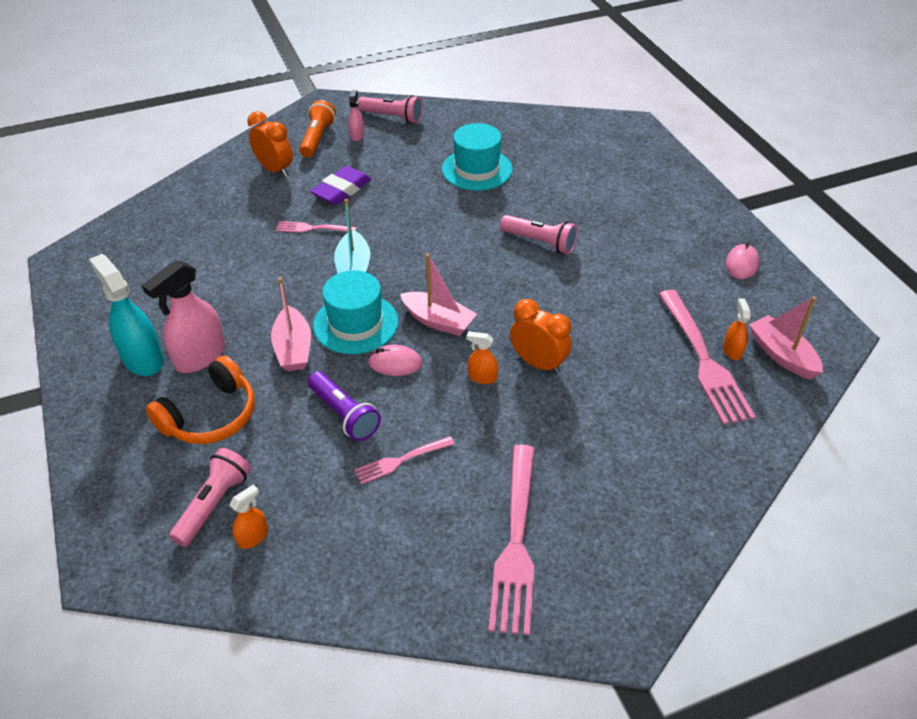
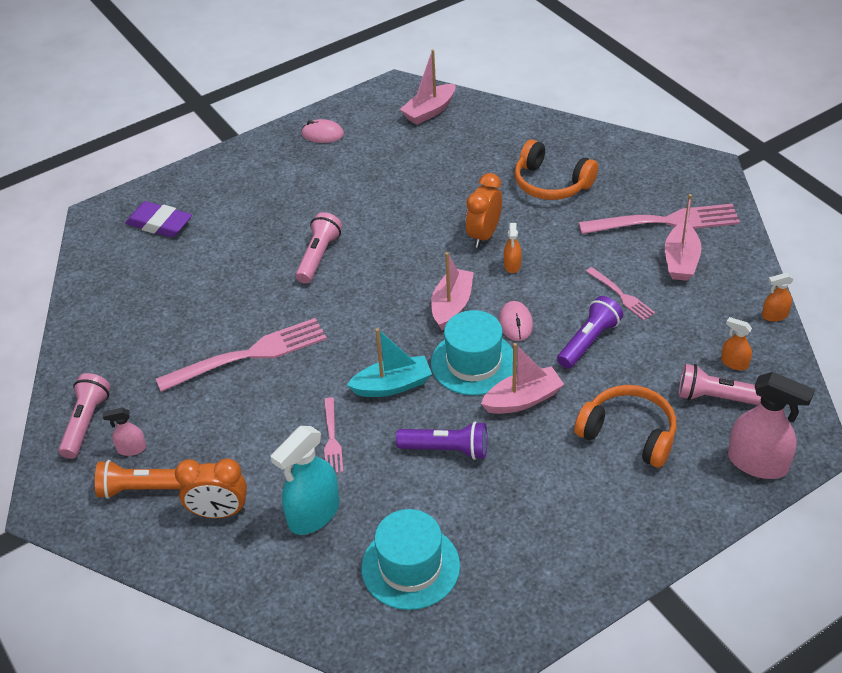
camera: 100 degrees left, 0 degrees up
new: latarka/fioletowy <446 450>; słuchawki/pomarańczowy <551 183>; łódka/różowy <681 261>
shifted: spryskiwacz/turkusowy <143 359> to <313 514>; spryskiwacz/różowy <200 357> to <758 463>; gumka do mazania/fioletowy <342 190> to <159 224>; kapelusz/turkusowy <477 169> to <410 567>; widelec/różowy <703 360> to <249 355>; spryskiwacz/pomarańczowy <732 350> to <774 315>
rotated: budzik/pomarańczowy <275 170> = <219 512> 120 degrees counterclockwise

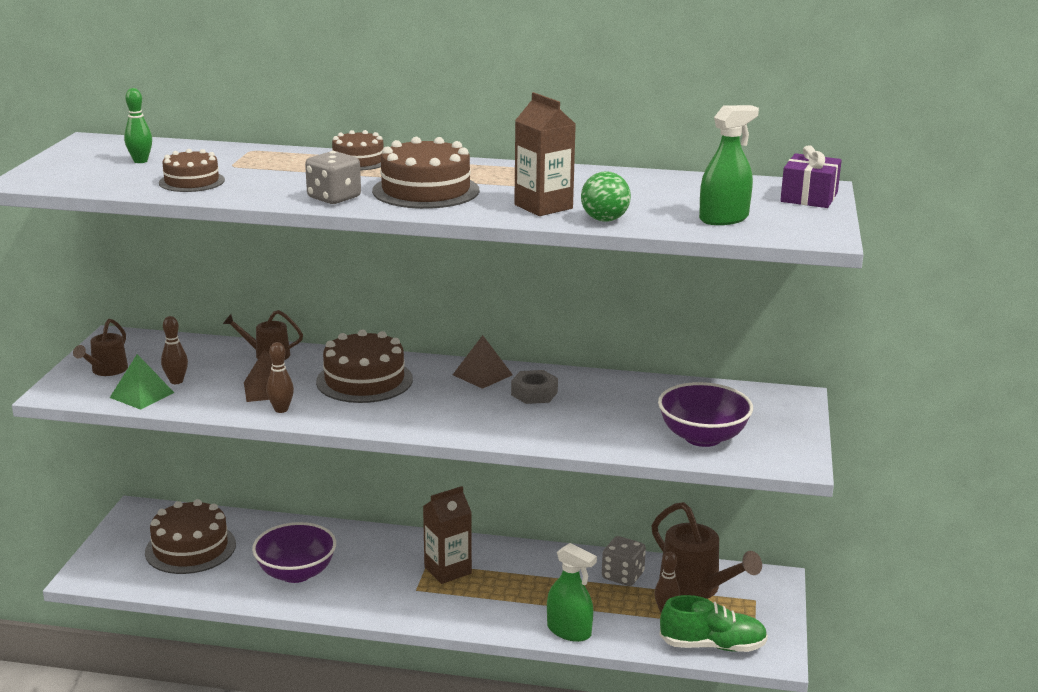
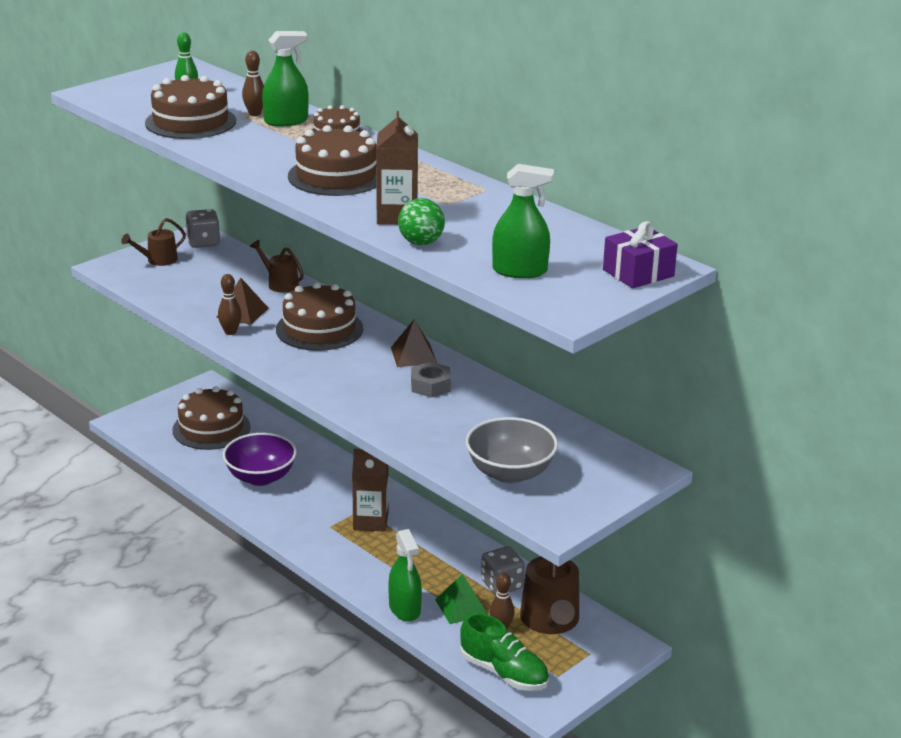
camera: 35 degrees right, 5 degrees up
new: spryskiwacz/zielony <286 121>
shifted: piramida/zielony <142 395> to <461 607>; kręgiel/brązowy <176 381> to <255 114>; kostka do gry/szary <334 198> to <203 242>
repainted: miska/fioletowy <702 437> to miska/szary <510 473>
scaled: tort/brązowy <191 181> = <190 122> x1.63

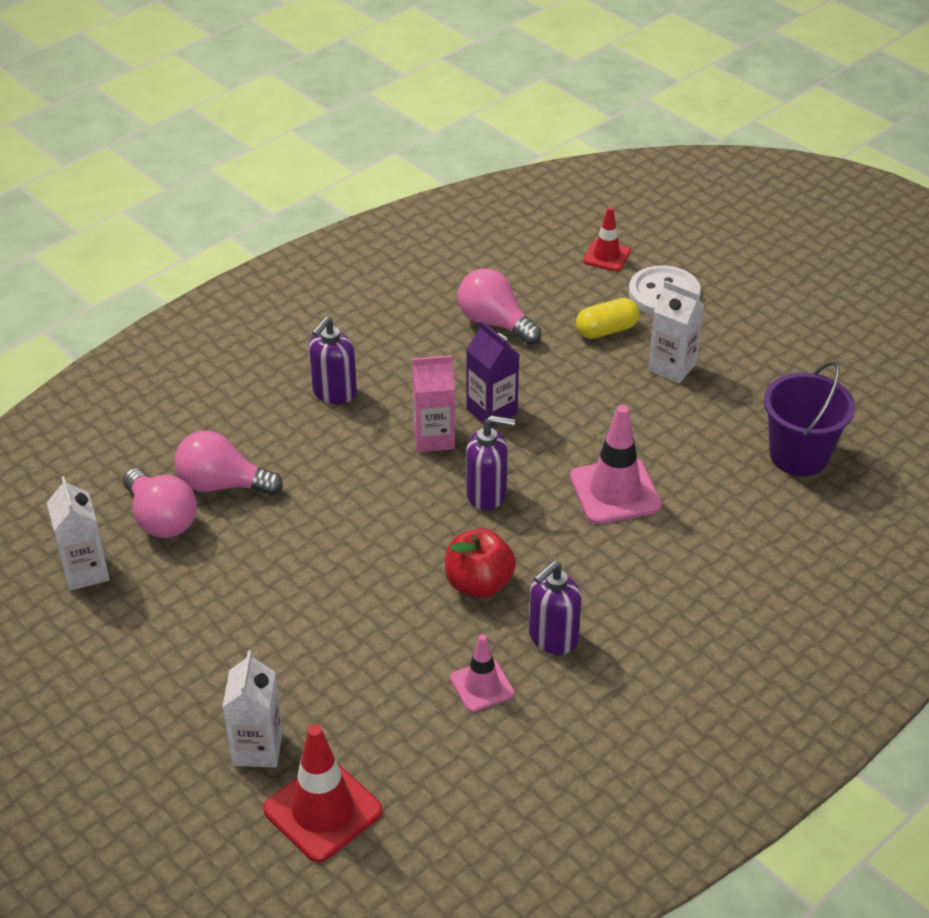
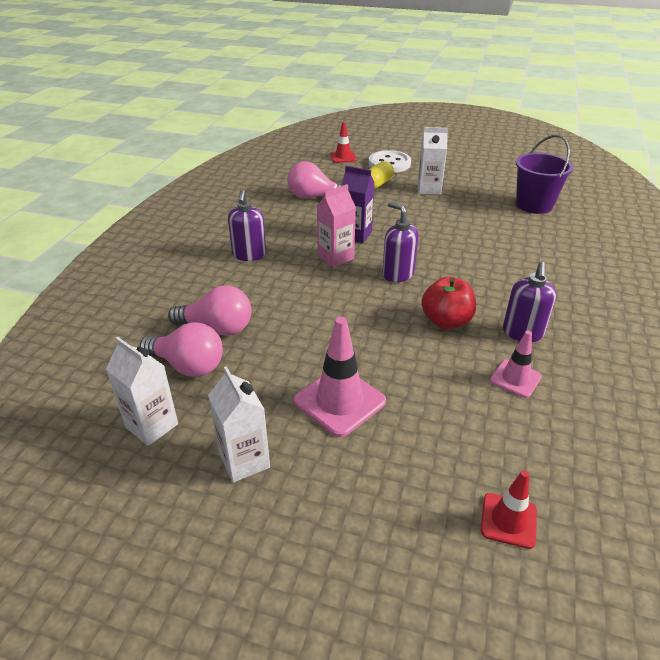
camera: 30 degrees left, 5 degrees down
shifted: karton mleka/biały <257 748> to <244 461>; pachołek/różowy <615 491> to <339 401>
rotated: żarówka/różowy <222 484> = <217 328> 150 degrees counterclockwise; dozownik mydła/fioletowy <487 494> = <397 274> 105 degrees counterclockwise
scaled: pachołek/czerwony <323 810> = <508 520> x0.61

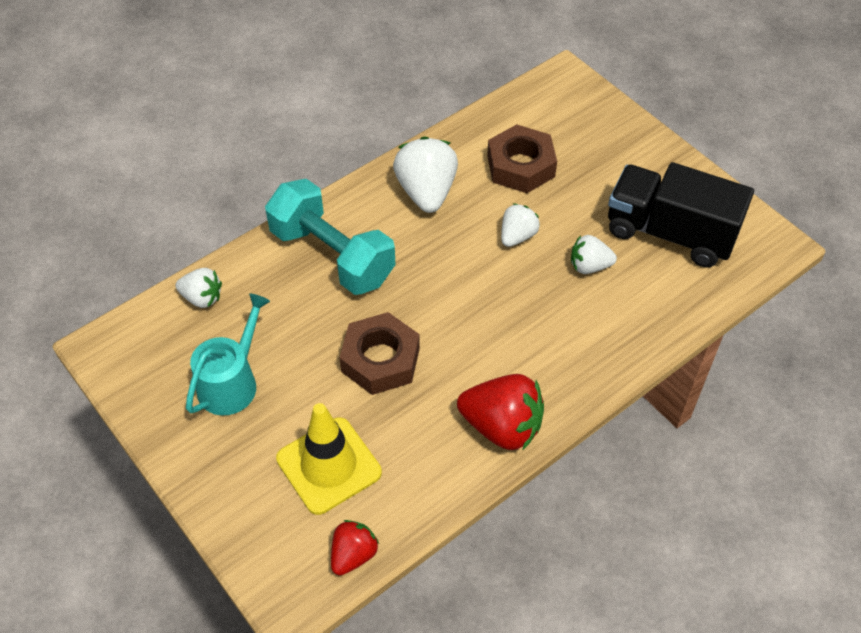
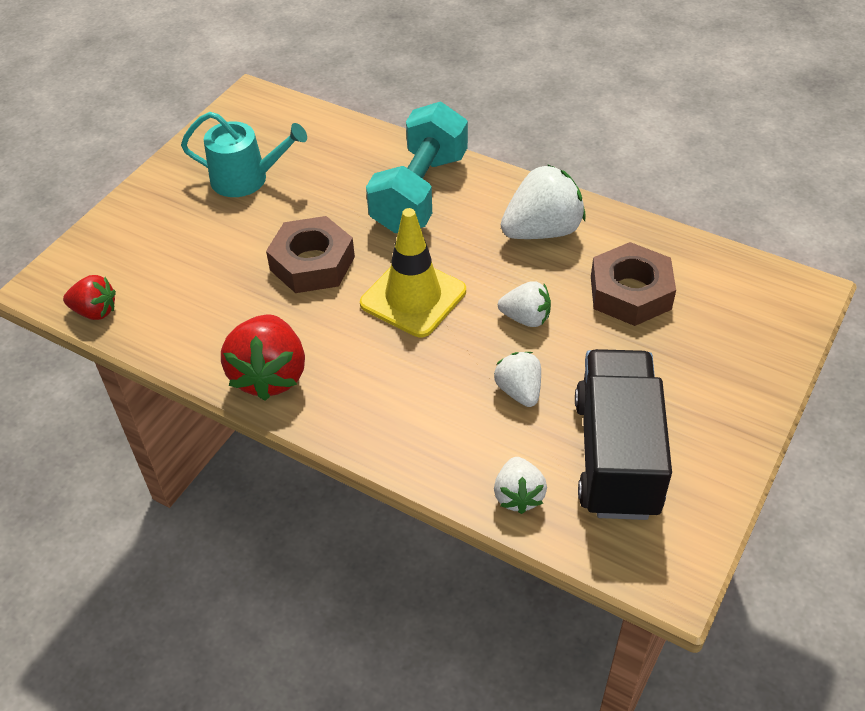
camera: 70 degrees right, 5 degrees down
shifted: truskawka/biały <202 298> to <518 496>; pachołek/żółty <329 465> to <413 297>

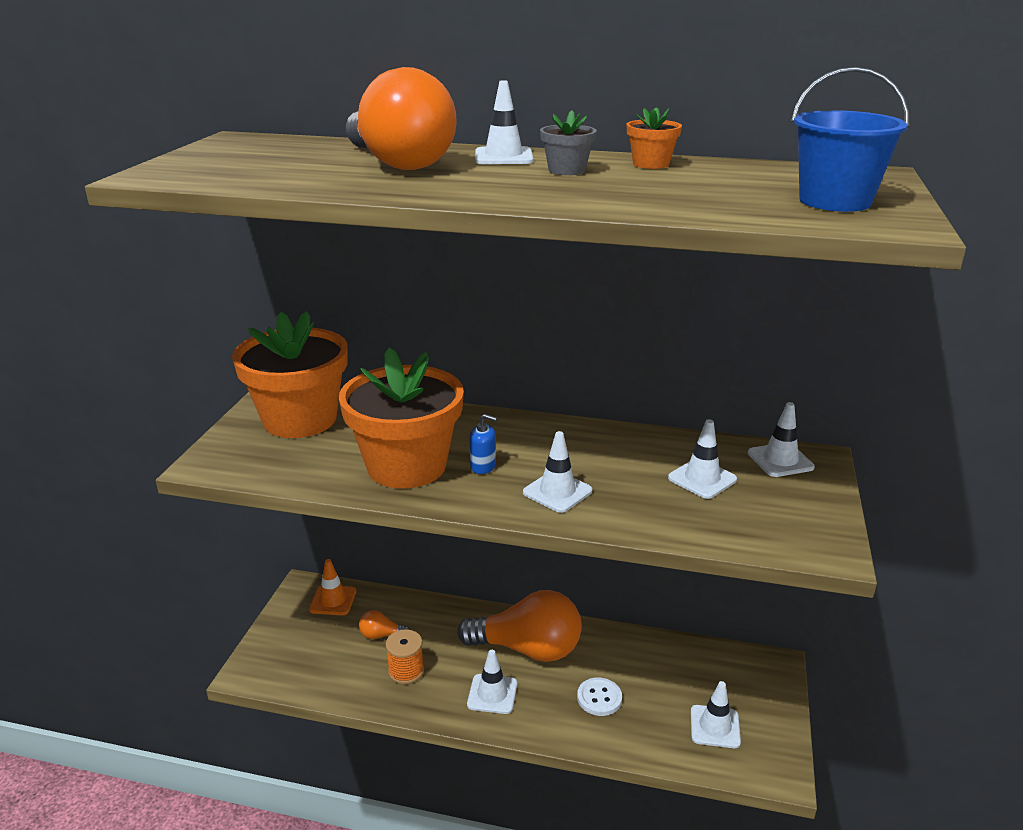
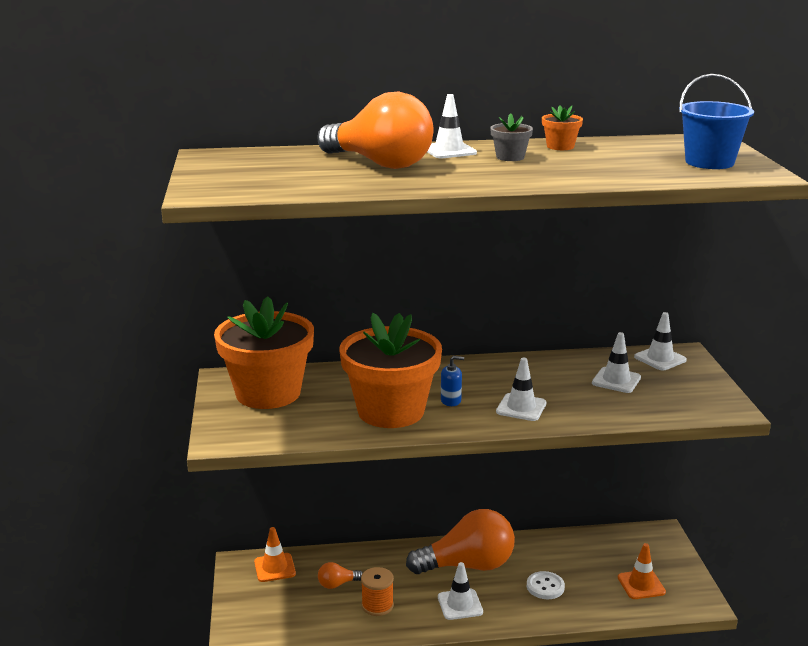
camera: 20 degrees left, 5 degrees down
repainted: pachołek/biały <715 727> to pachołek/pomarańczowy <641 585>

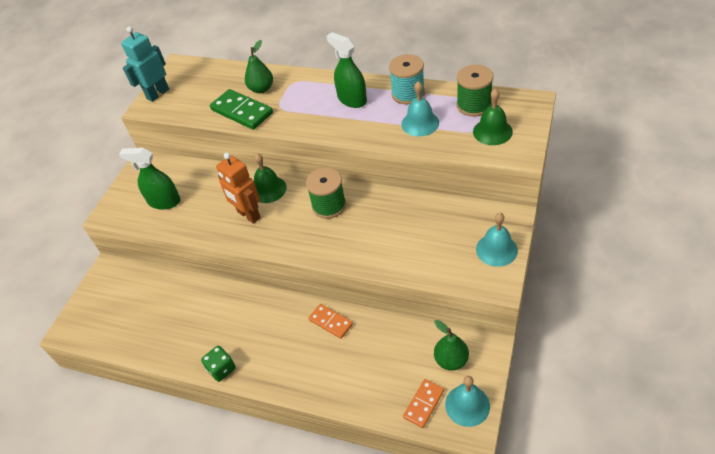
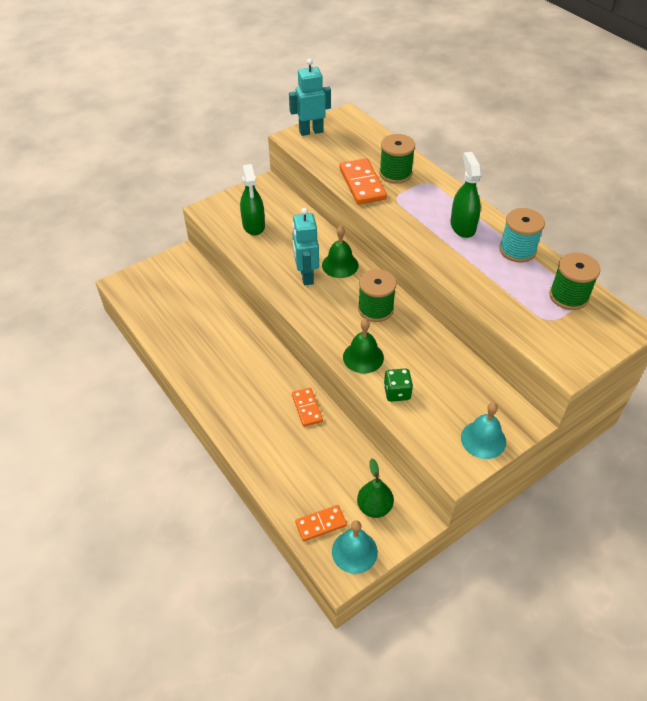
camera: 30 degrees right, 0 degrees up
gone: dzwonek/turkusowy <420 123>
shifted: kostka do gry/zielony <221 369> to <397 392>; dzwonek/zielony <492 131> to <363 357>
swapped: gruszka/zielony <261 89> to szpulka/zielony <395 173>
repainted: kostka domina/zielony <242 111> to kostka domina/pomarańczowy <362 184>; robot/pomarańczowy <248 215> to robot/turkusowy <306 276>
rotated: spryskiwacz/zielony <164 201> = <253 225> 150 degrees counterclockwise

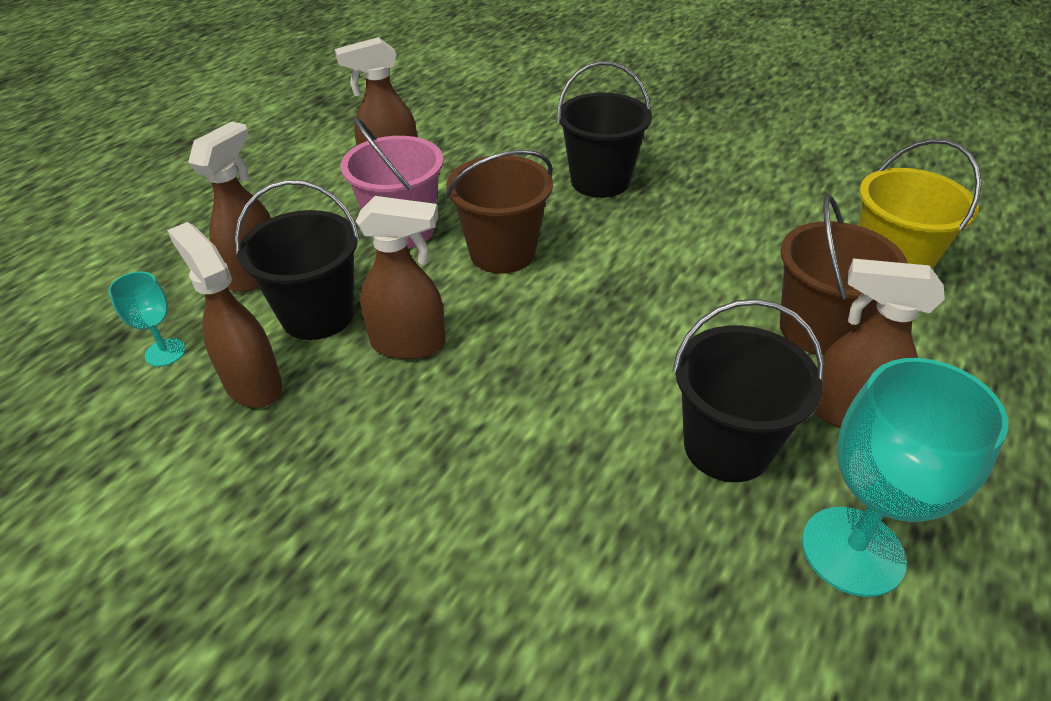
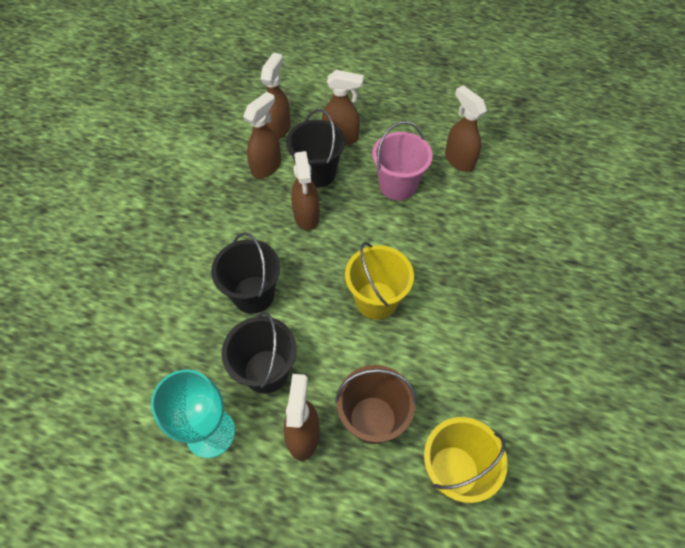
camera: 75 degrees right, 15 degrees up
gone: wiadro/brązowy <502 253>
new: wiadro/żółty <376 300>
shifted: wiadro/czarny <600 181> to <253 294>
swapped: kielich/turkusowy <165 352> to spryskiwacz/brązowy <278 129>

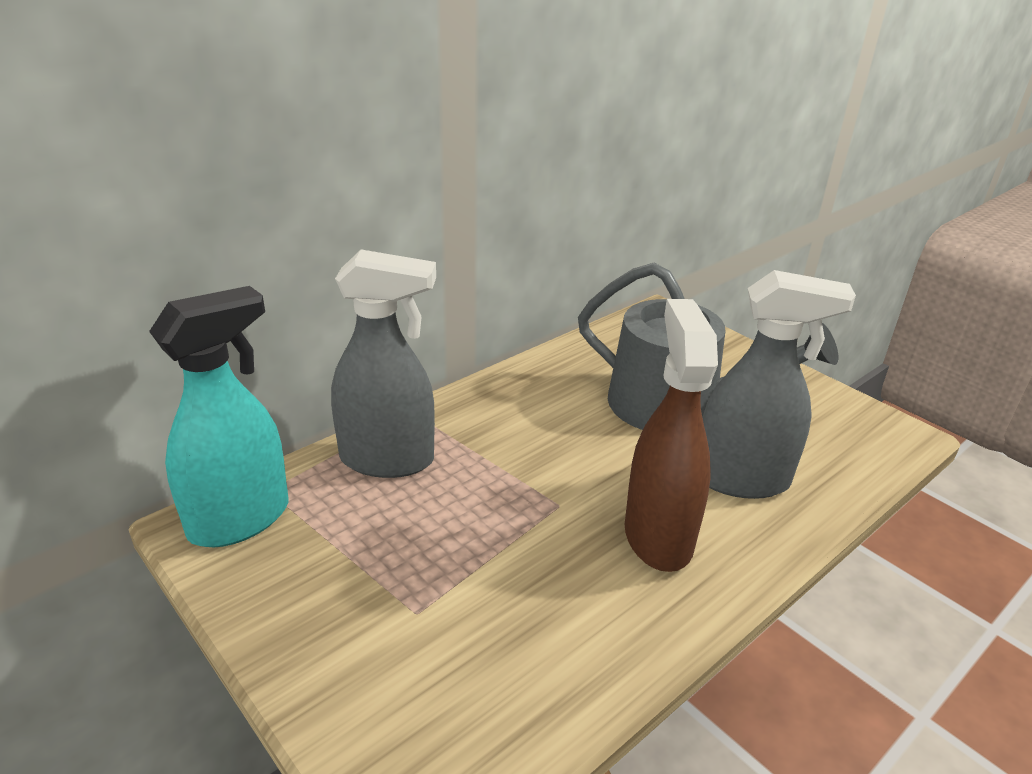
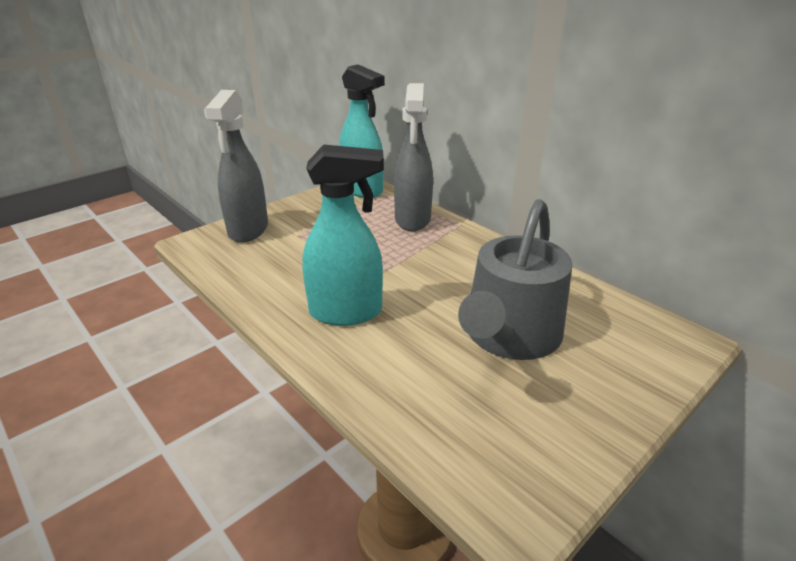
camera: 90 degrees right, 0 degrees up
shifted: spryskiwacz/szary <742 480> to <248 230>
repainted: spryskiwacz/brązowy <658 536> to spryskiwacz/turkusowy <346 312>

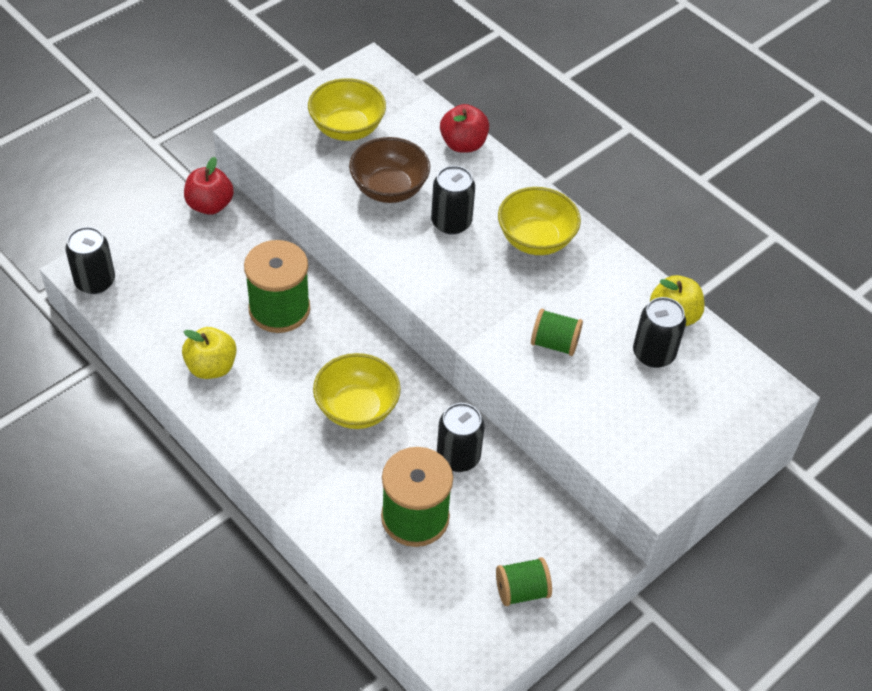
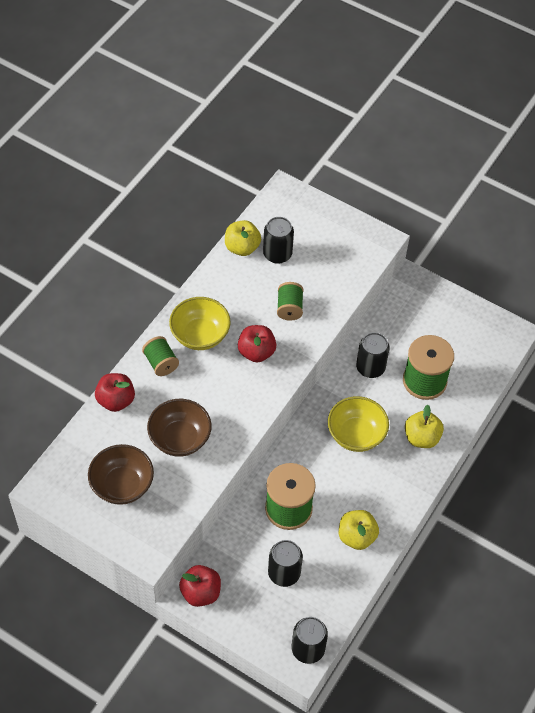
camera: 105 degrees left, 5 degrees up
new: jabłko/czerwony <256 352>; jabłko/żółty <421 437>
shifted: puszka/czarny <451 222> to <284 573>; szpulka/zielony <522 591> to <161 363>
repainted: miska/żółty <347 128> to miska/brązowy <122 485>

